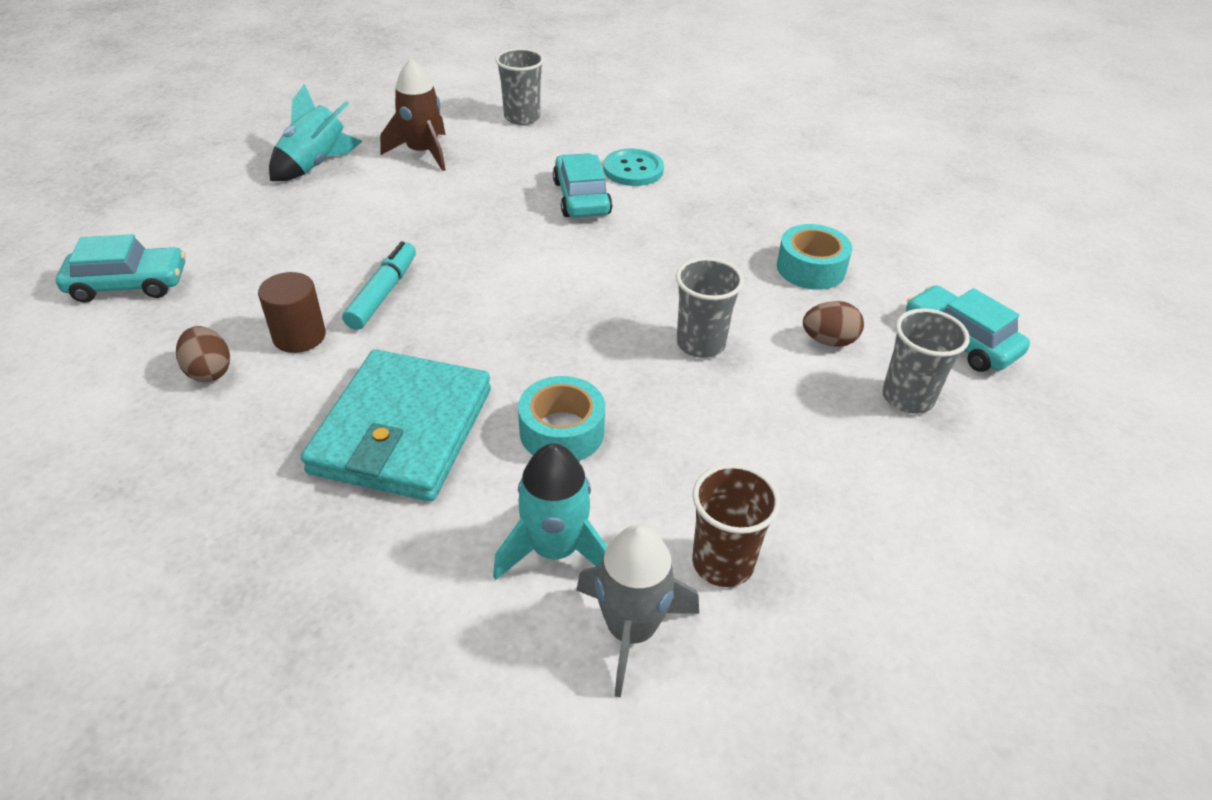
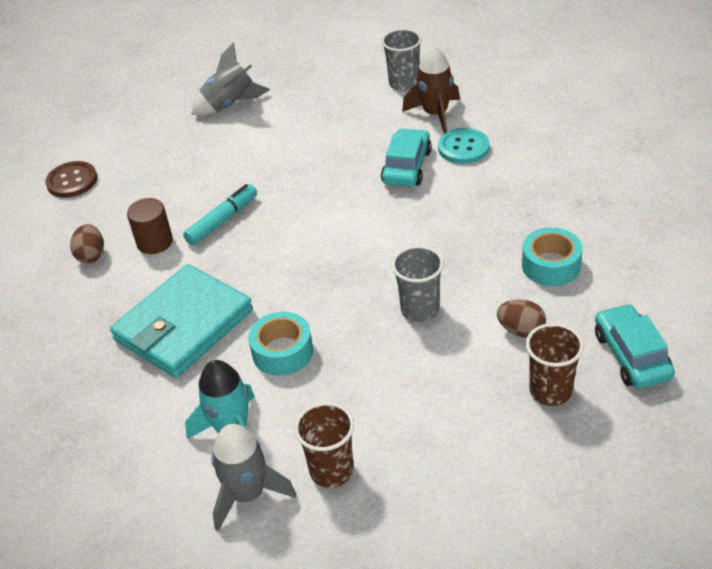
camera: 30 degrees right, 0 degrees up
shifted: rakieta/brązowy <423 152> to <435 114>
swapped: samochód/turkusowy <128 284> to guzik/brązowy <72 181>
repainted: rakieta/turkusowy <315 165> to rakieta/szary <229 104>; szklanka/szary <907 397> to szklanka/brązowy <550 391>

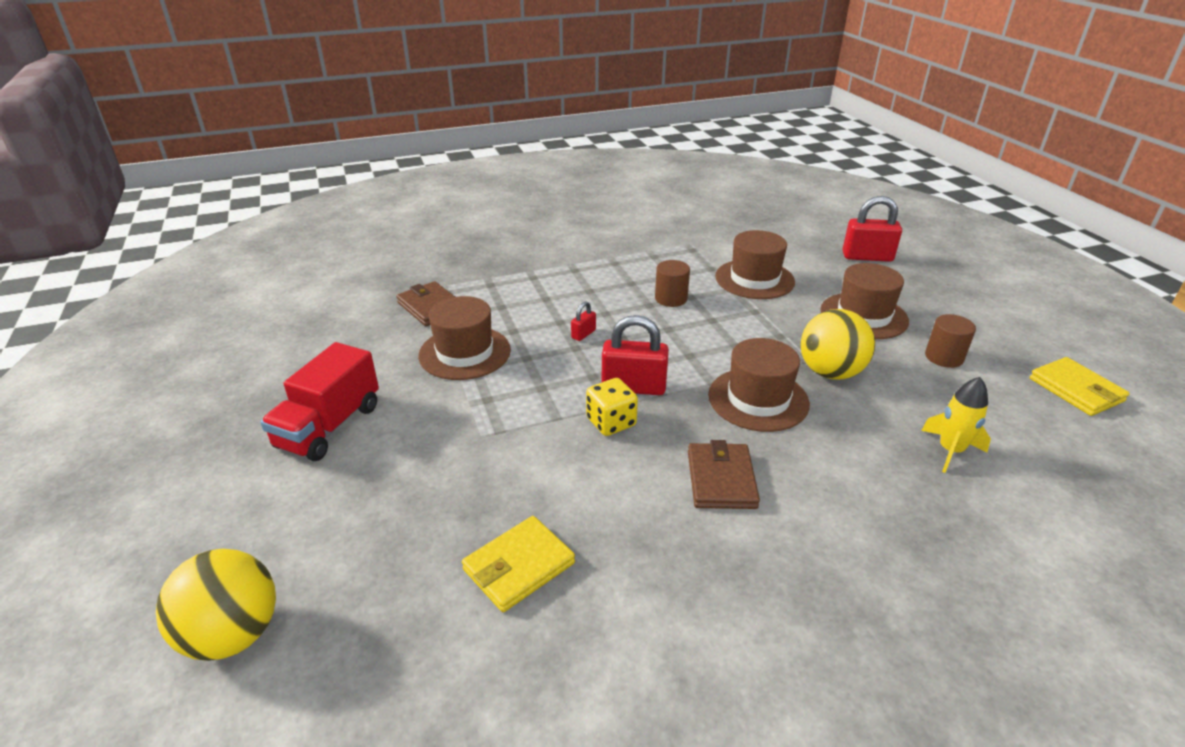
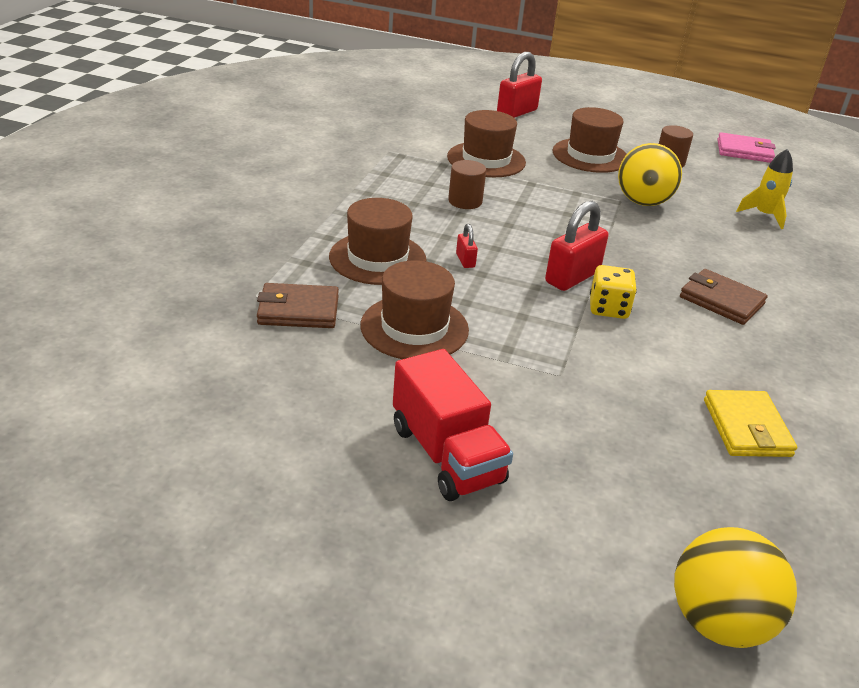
camera: 55 degrees left, 0 degrees up
shifted: kapelusz/brązowy <758 399> to <377 258>
repainted: portfel/żółty <1076 390> to portfel/różowy <744 151>

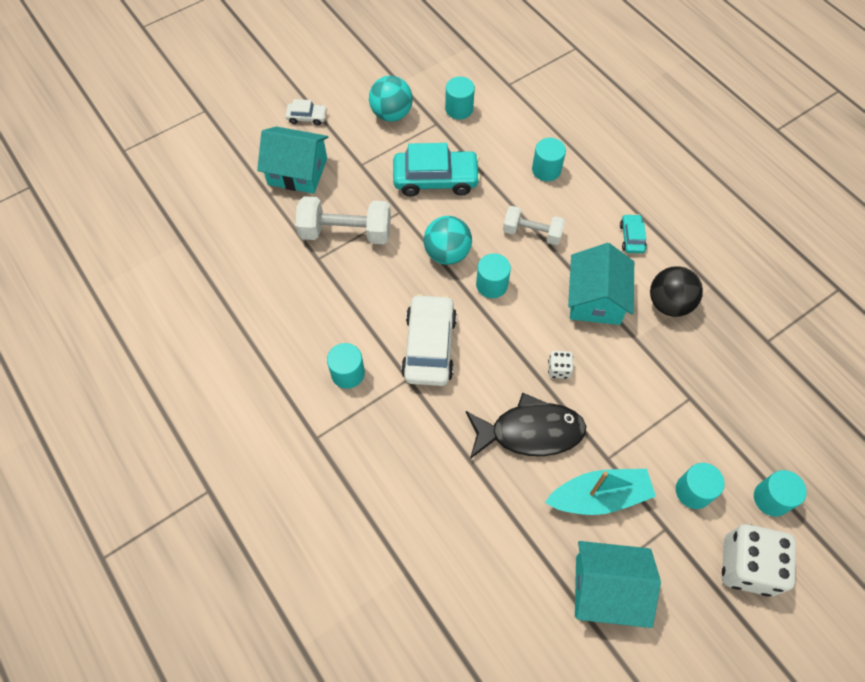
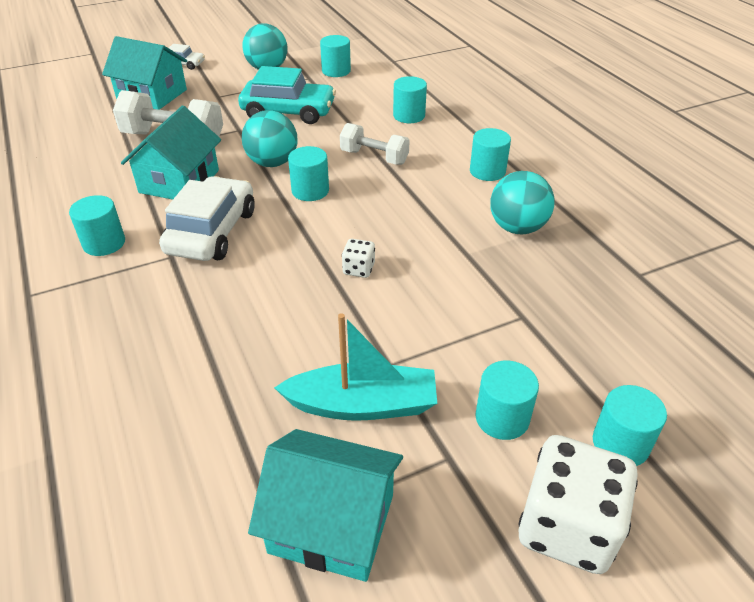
camera: 10 degrees right, 20 degrees down
gone: ryba/czarny <530 432>
shifted: domek/turkusowy <595 299> to <179 181>
swapped: samochód/turkusowy <631 237> to walec/turkusowy <487 171>
repainted: piłka/czarny <669 303> to piłka/turkusowy <517 228>

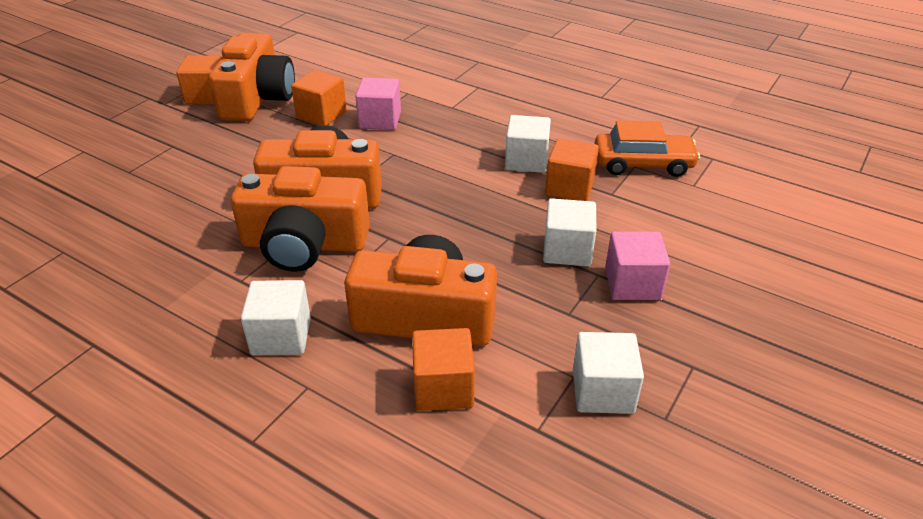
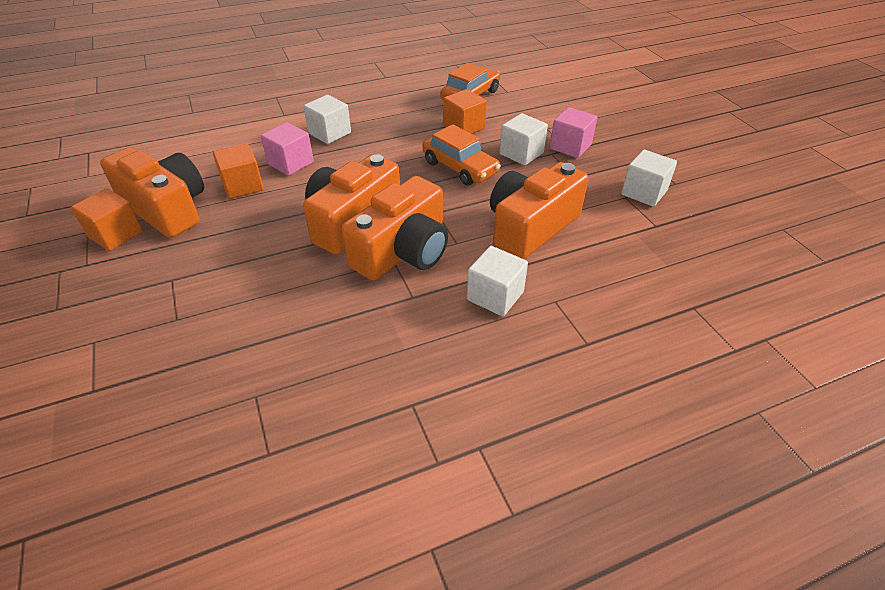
camera: 55 degrees left, 5 degrees up
gone: sześcian/pomarańczowy <443 388>
new: samochód/pomarańczowy <460 167>
shifted: sześcian/biały <526 161> to <329 133>

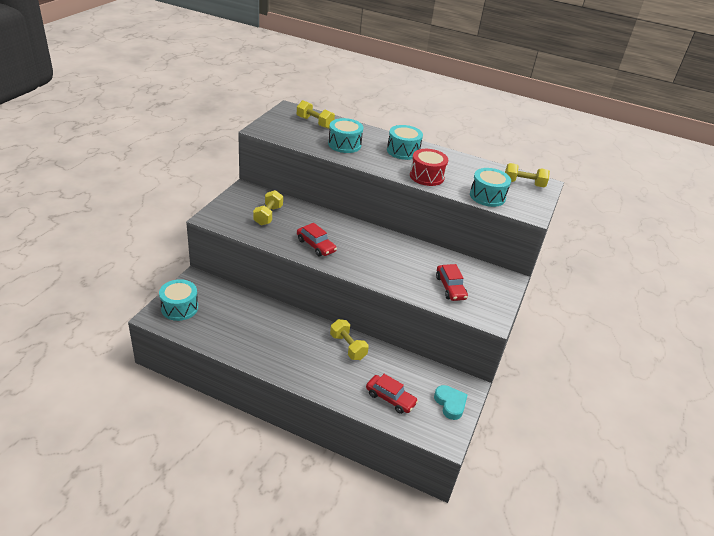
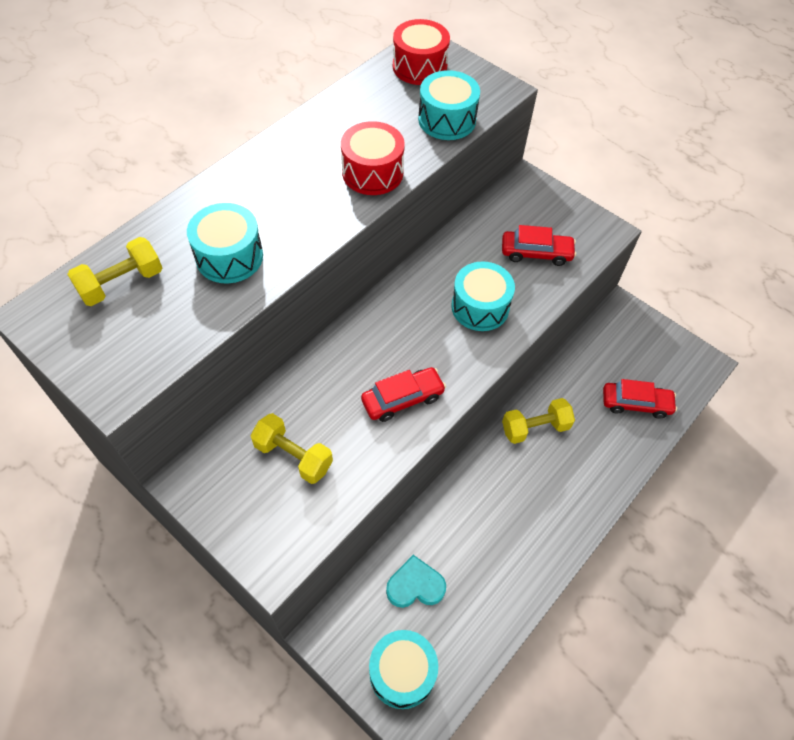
camera: 70 degrees left, 20 degrees up
shifted: bęben/turkusowy <403 151> to <480 307>; serce/turkusowy <450 404> to <415 586>
swapped: hantel/żółty <523 184> to bęben/czerwony <419 67>
rotated: samochód/czerwony <390 398> = <636 404> 45 degrees clockwise

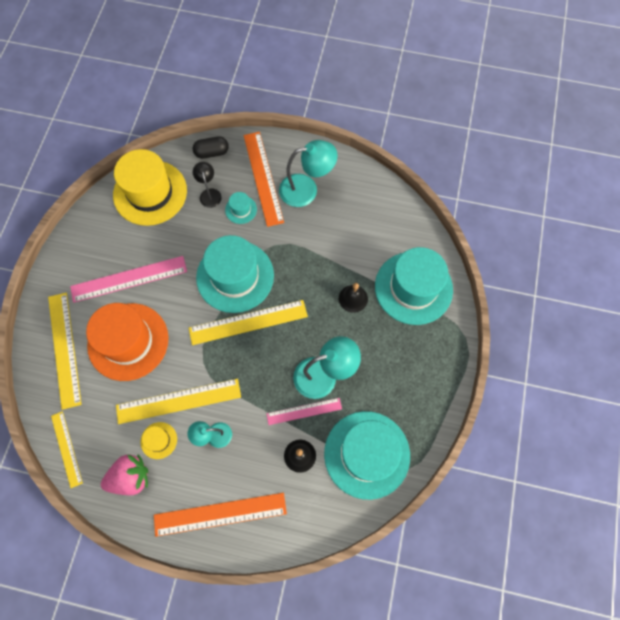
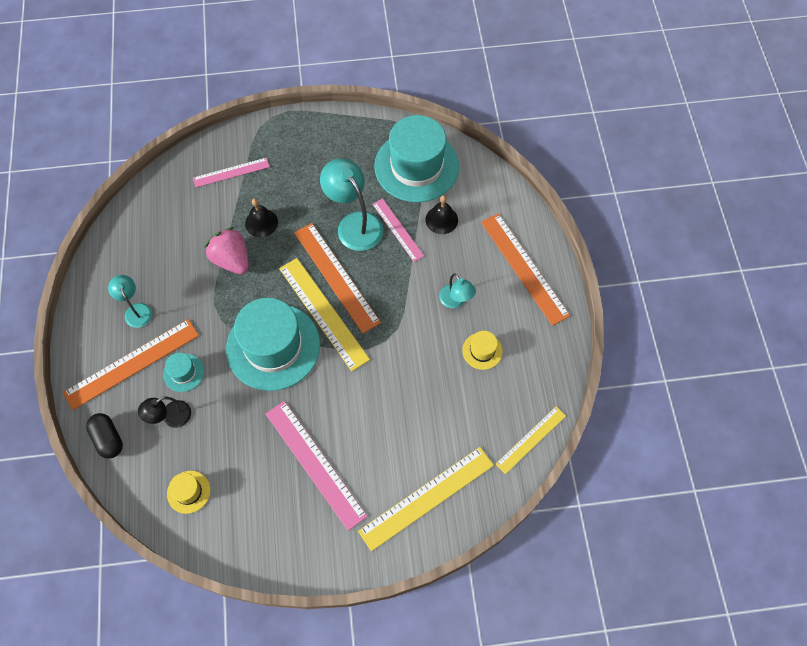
camera: 110 degrees left, 5 degrees down
gone: kapelusz/pomarańczowy <128 341>; linijka/żółty <178 401>
new: linijka/pomarańczowy <336 277>
shifted: truskawka/różowy <130 477> to <232 260>
swapped: kapelusz/turkusowy <413 288> to linijka/różowy <231 172>
scaled: kapelusz/żółty <150 193> = <188 492> x0.43; lampka/turkusowy <306 189> = <136 310> x0.57

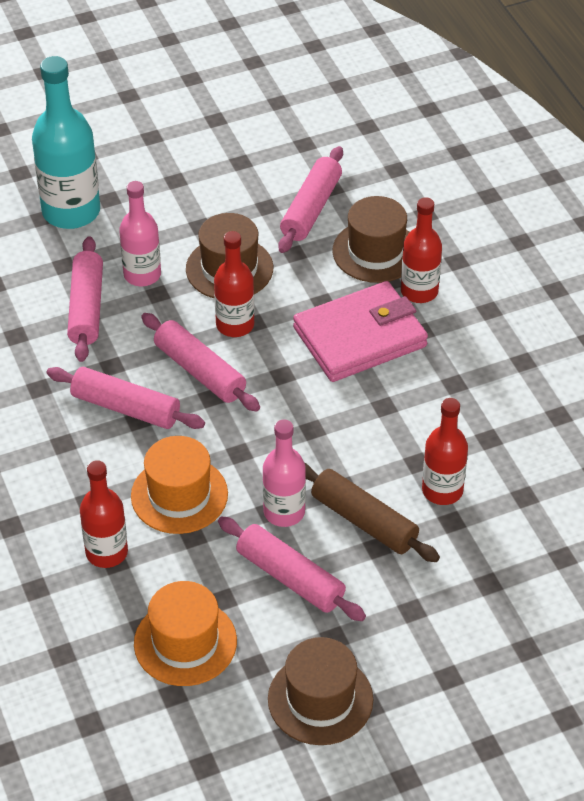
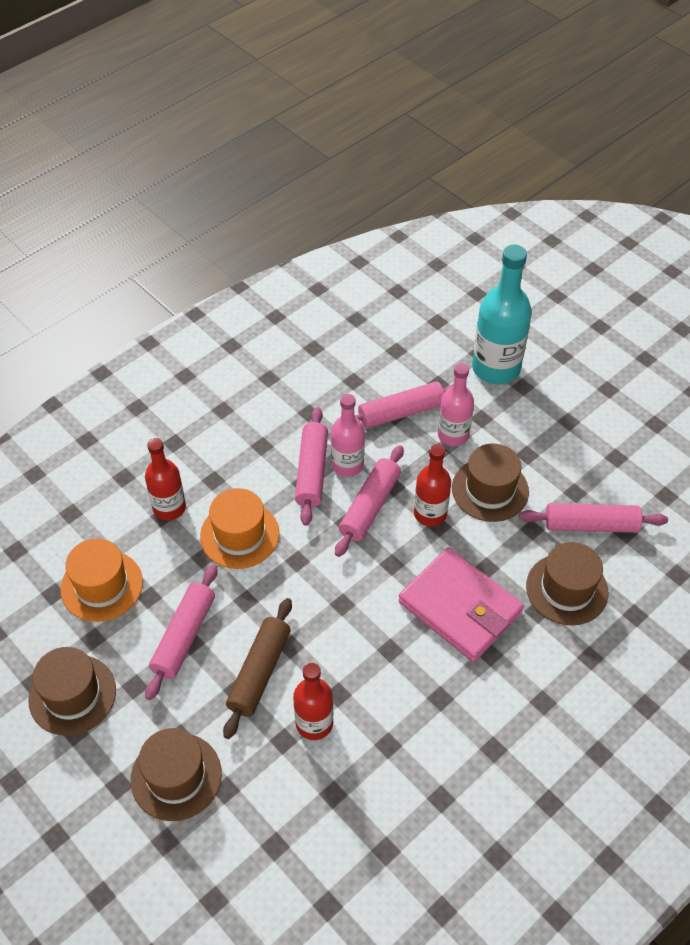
camera: 70 degrees right, 5 degrees up
gone: butelka/czerwony <419 291>
new: kapelusz/brązowy <176 776>
shifted: butelka/różowy <284 512> to <347 465>

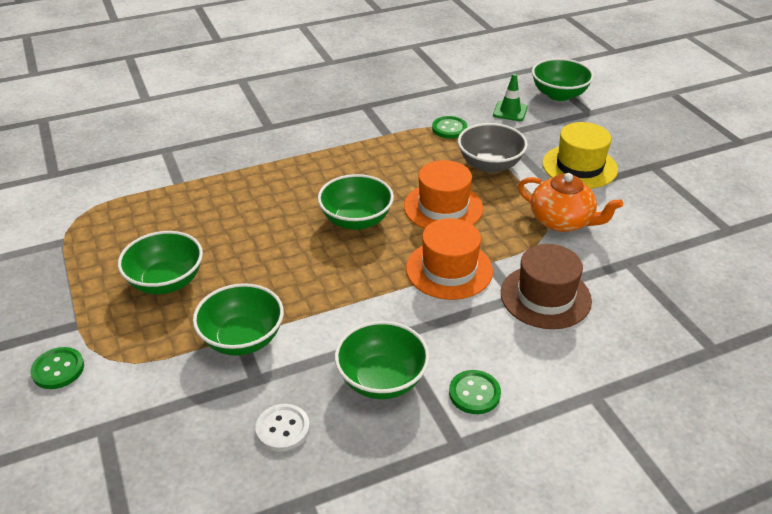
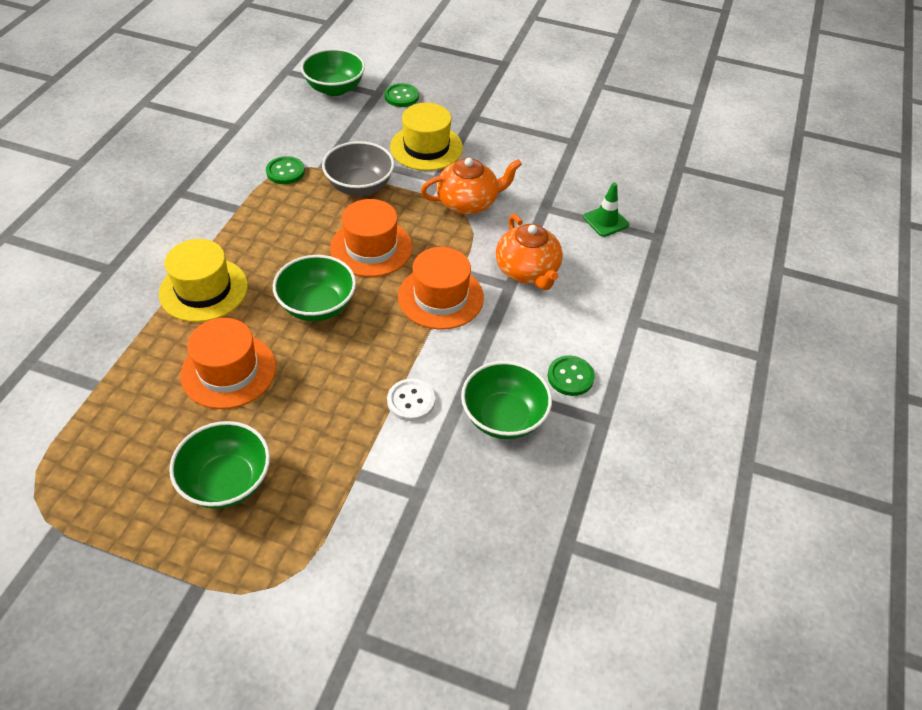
camera: 50 degrees left, 10 degrees up
gone: miska/zielony <242 339>
new: kapelusz/żółty <203 289>; kapelusz/pomarańczowy <228 371>
shifted: guzik/zielony <58 369> to <401 96>; guzik/biały <283 429> to <411 401>; pachołek/zielony <510 111> to <605 221>
swapped: kapelusz/brązowy <545 297> to imbryk/pomarańczowy <527 271>

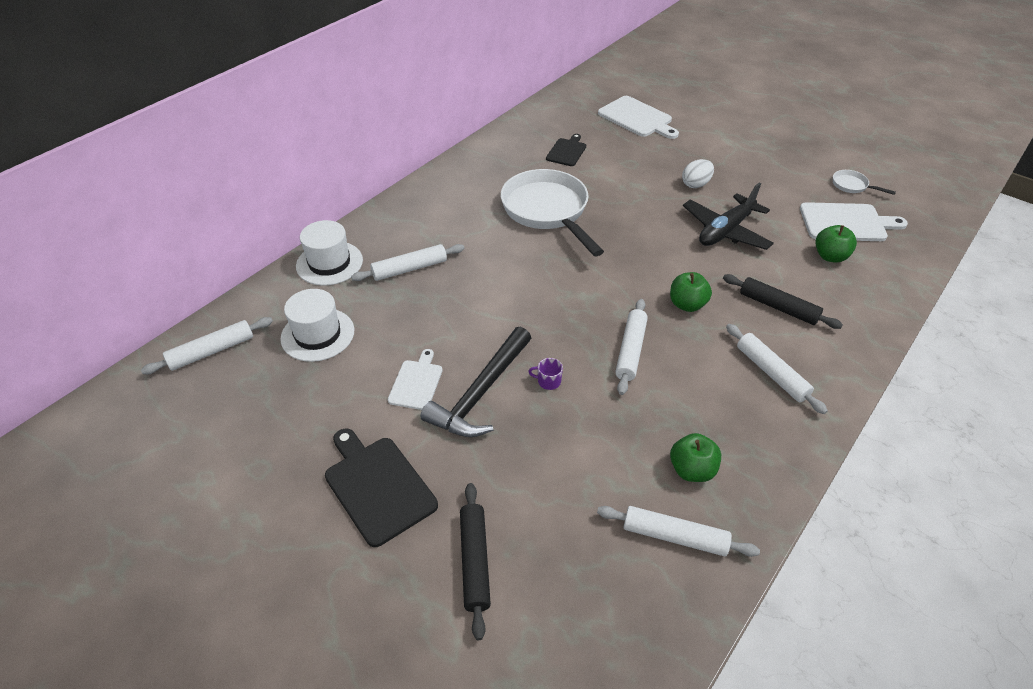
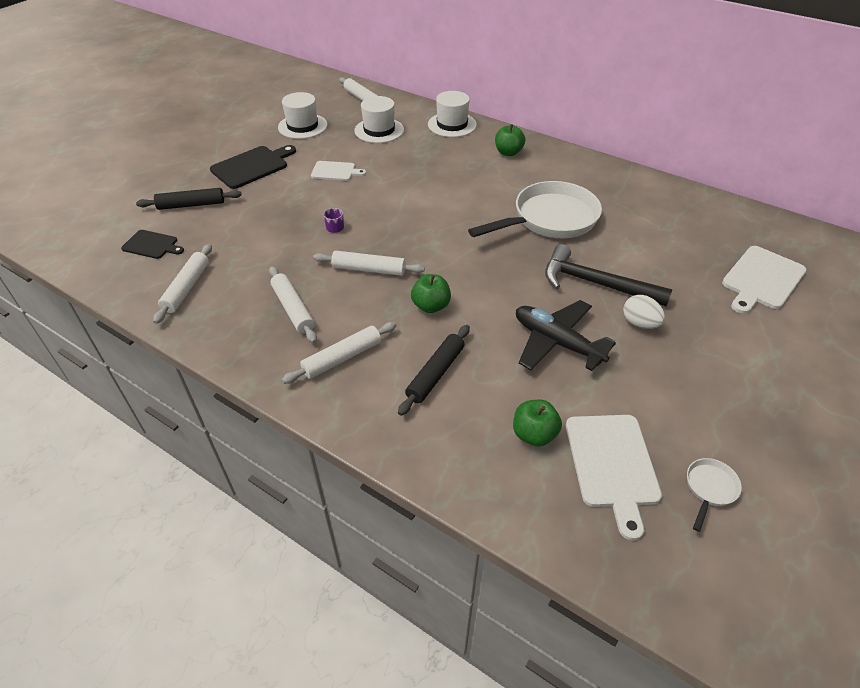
camera: 85 degrees right, 0 degrees up
new: kapelusz/biały <302 126>
shifted: wałek do ciasta/biały <409 268> to <293 309>; młotek/czarny <480 393> to <595 283>; deska do krojenia/czarny <567 151> to <152 245>; jabłko/zielony <692 470> to <508 152>

